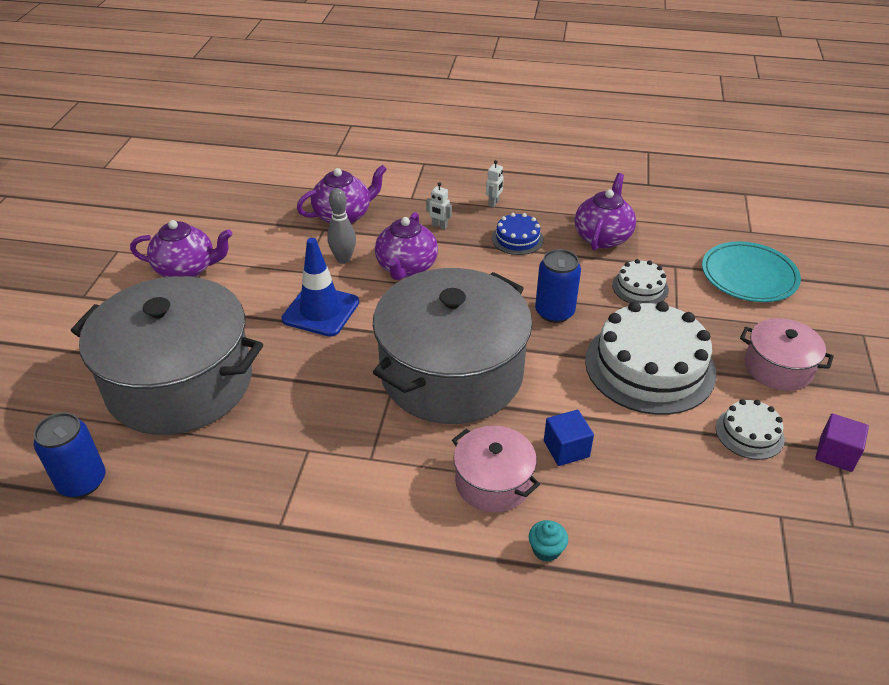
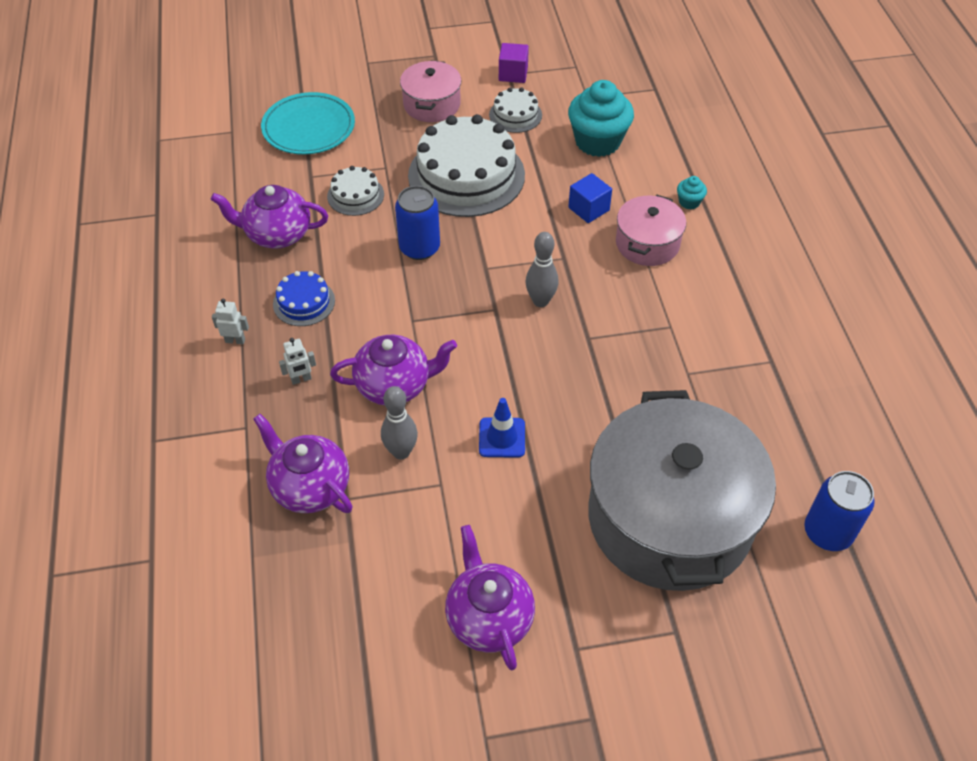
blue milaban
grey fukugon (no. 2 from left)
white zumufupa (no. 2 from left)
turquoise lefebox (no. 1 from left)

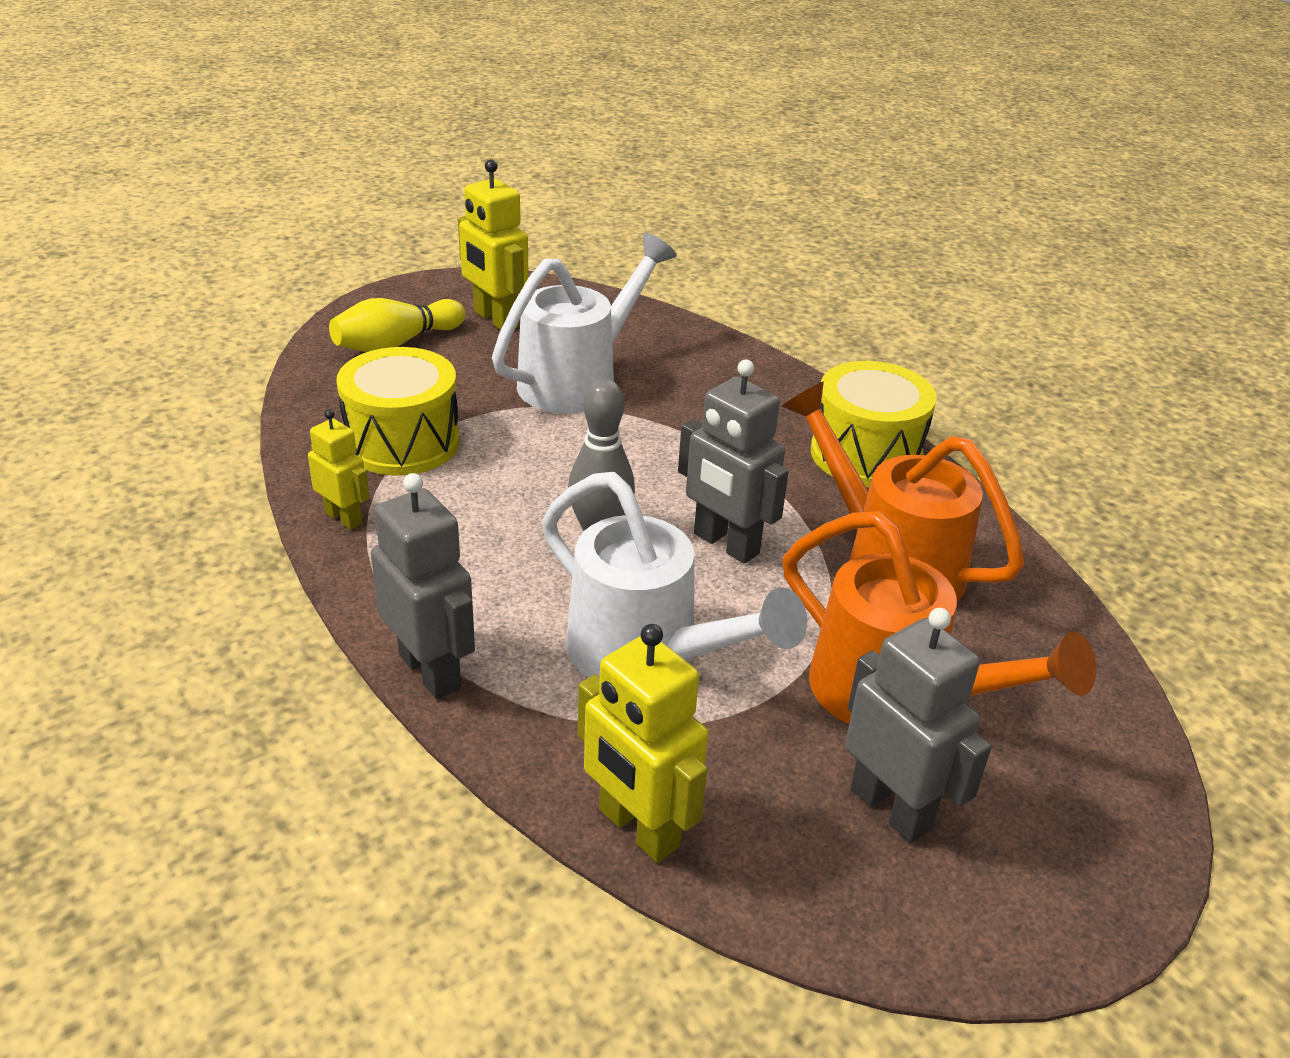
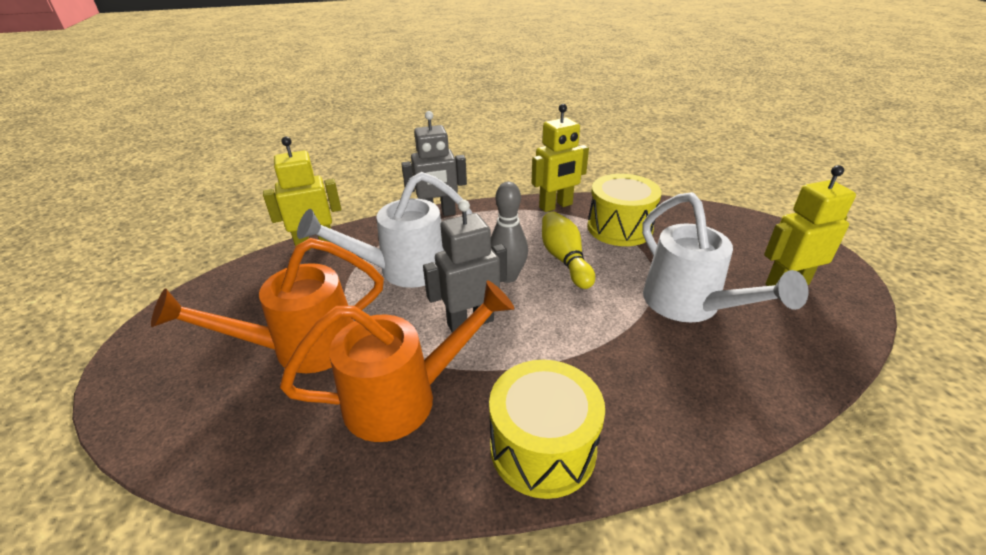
yellow zumufupa (no. 2 from left)
yellow fukugon
grey zumufupa (no. 3 from left in the first image)

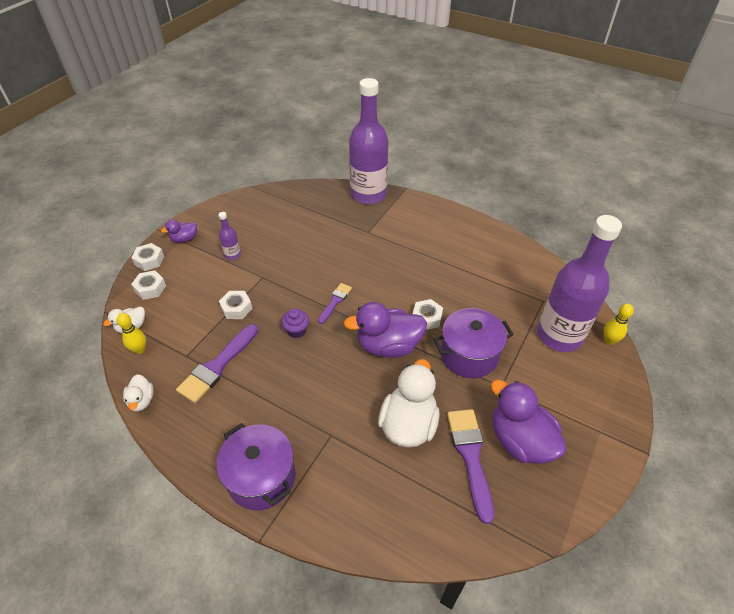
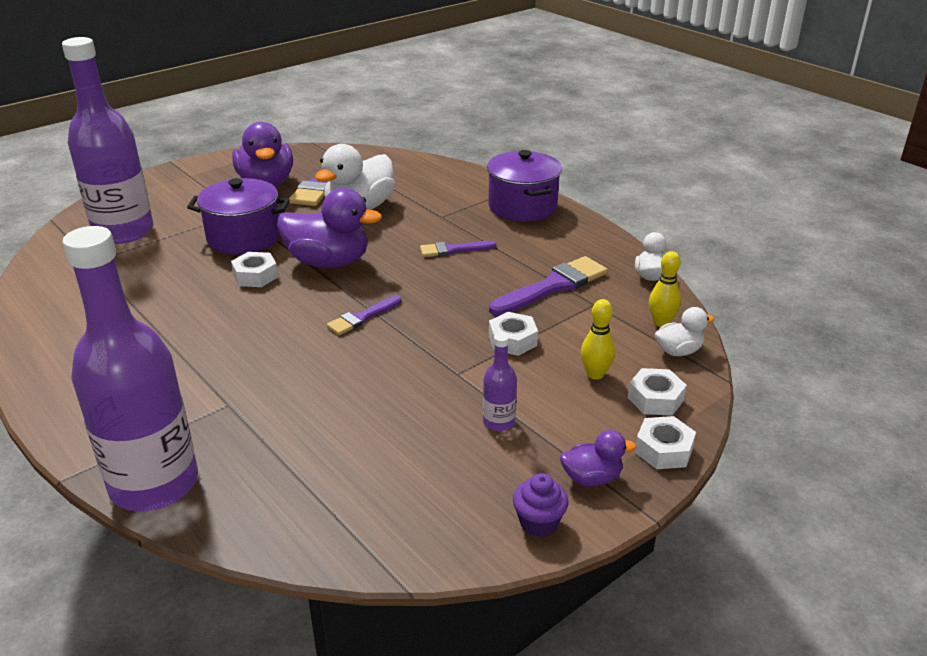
purple lefebox
yellow fukugon (no. 1 from left)
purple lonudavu (no. 3 from left)

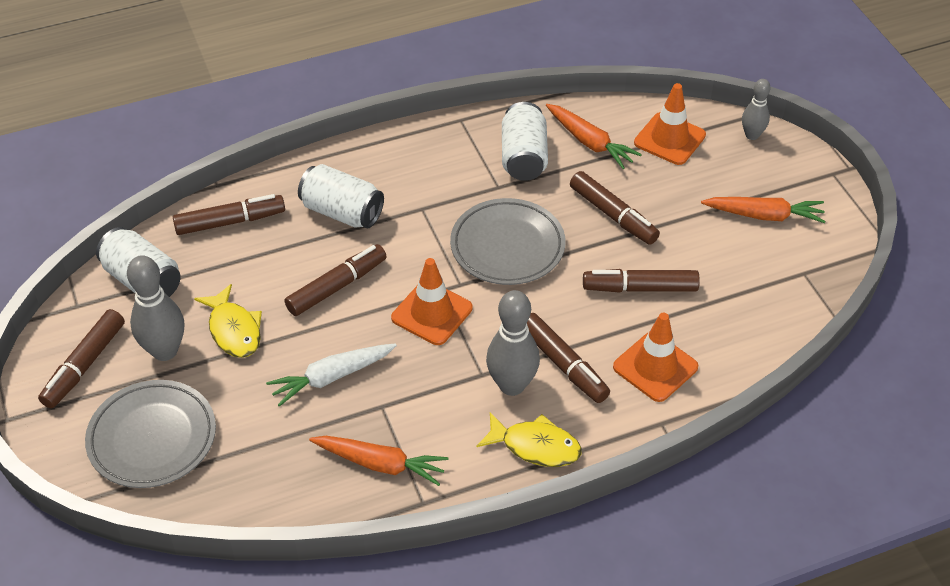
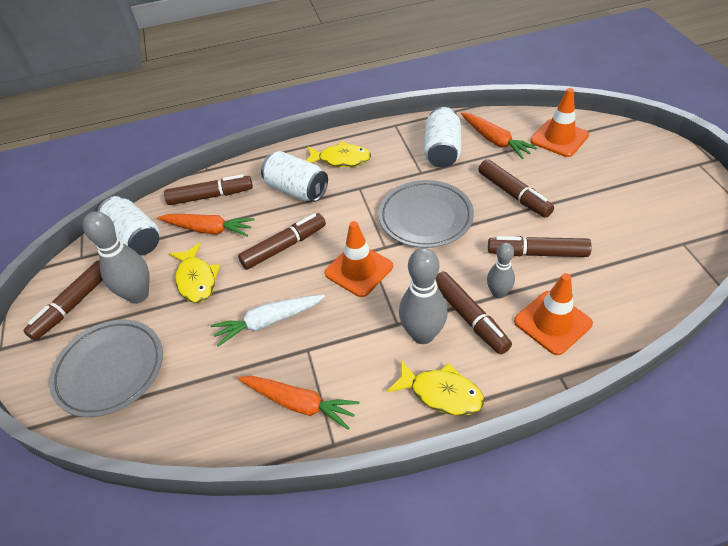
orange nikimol (no. 1 from left)
grey fukugon (no. 3 from left)
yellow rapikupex (no. 2 from left)

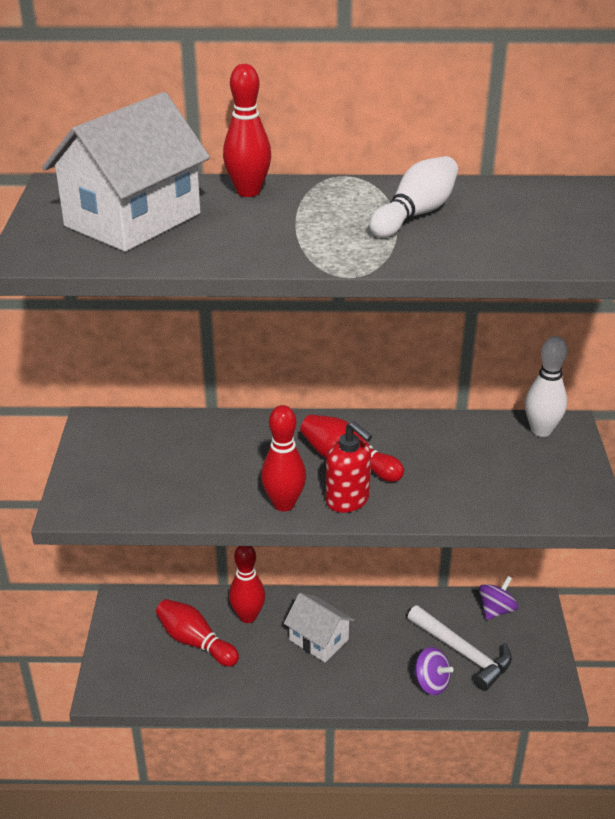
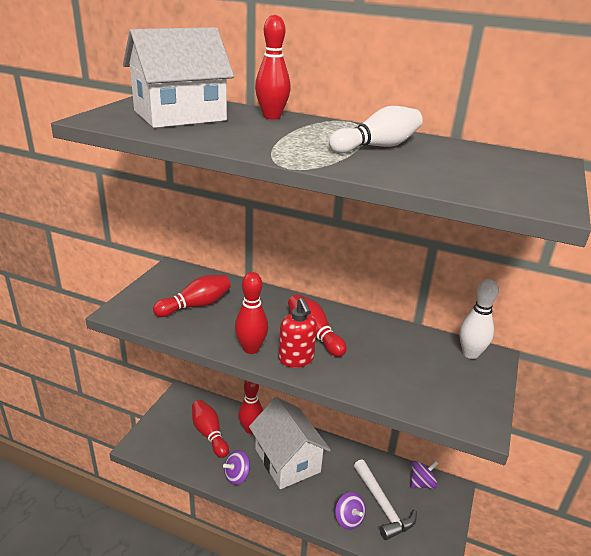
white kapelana (no. 2 from left)
red fukugon (no. 1 from left)
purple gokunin (no. 1 from left)

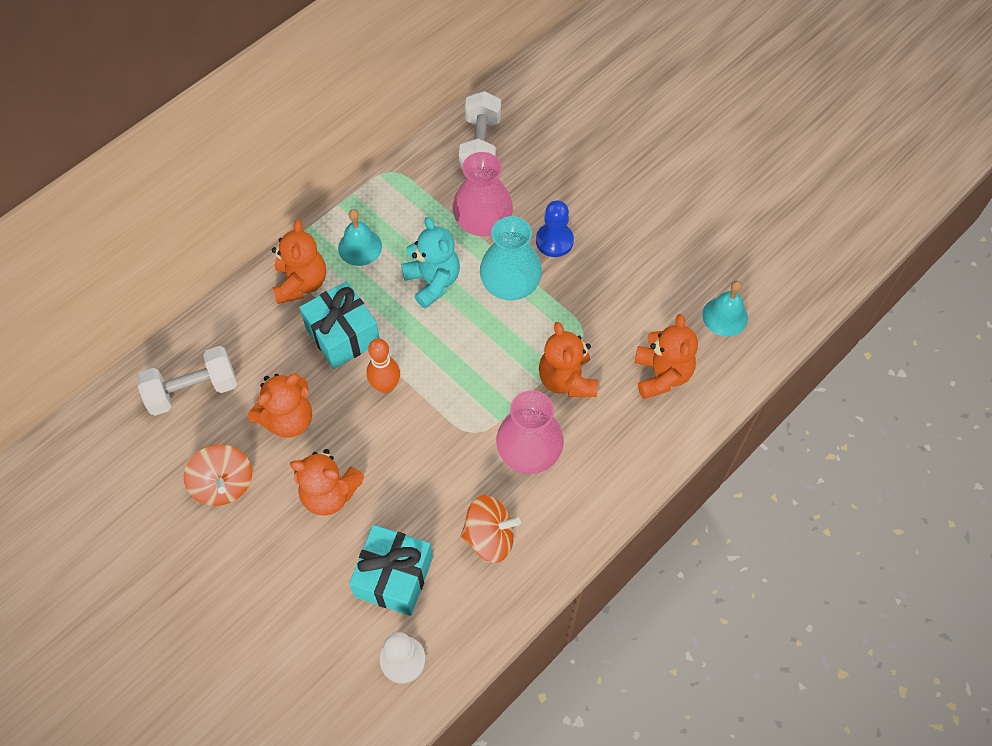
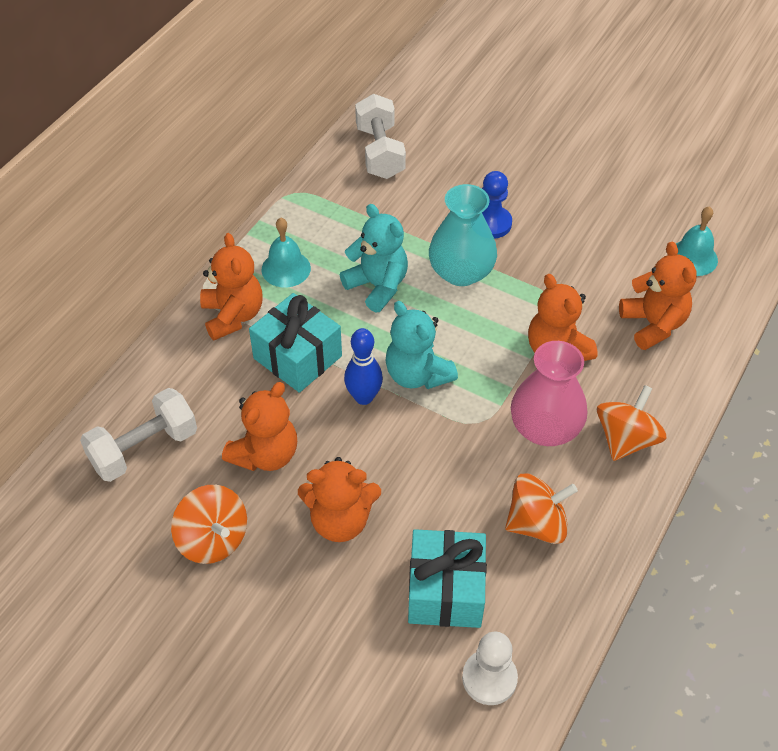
blue fukugon
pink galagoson (no. 1 from left in the first image)
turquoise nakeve (no. 2 from left)
orange gokunin (no. 3 from left)

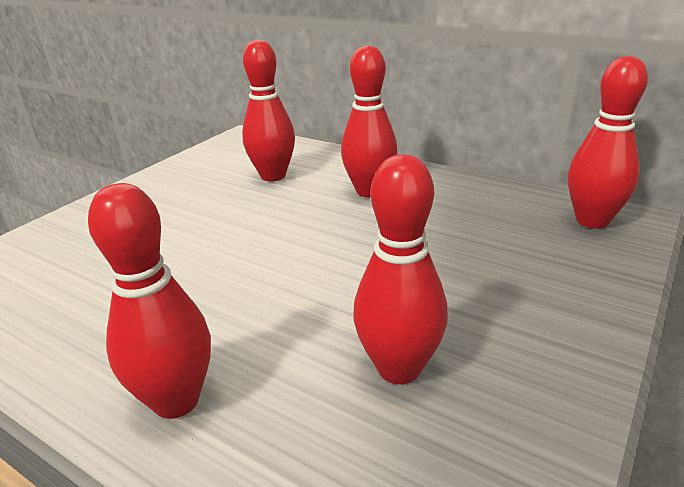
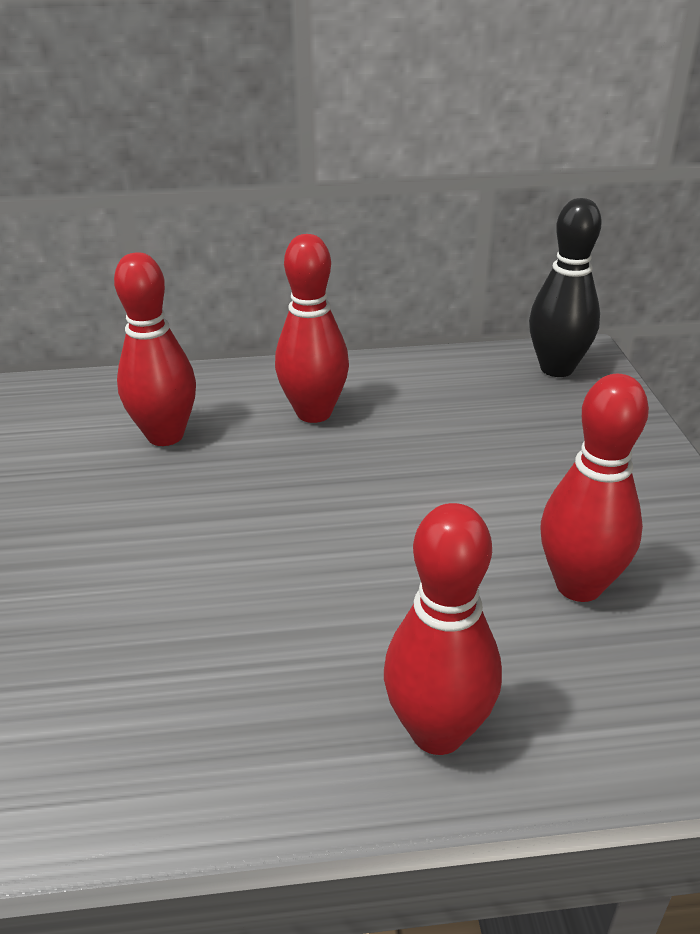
black fukugon

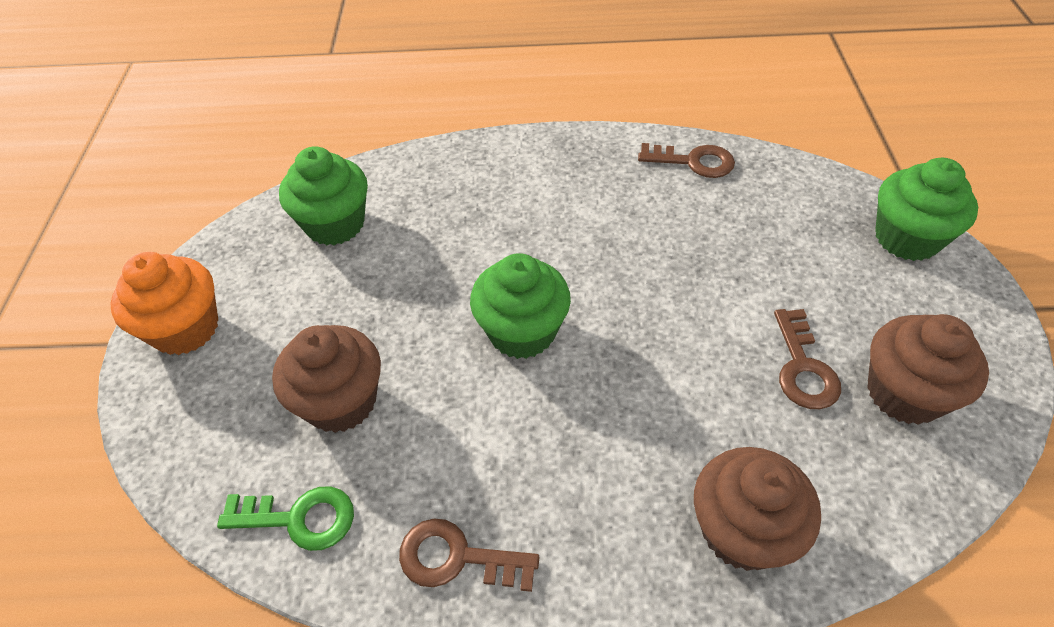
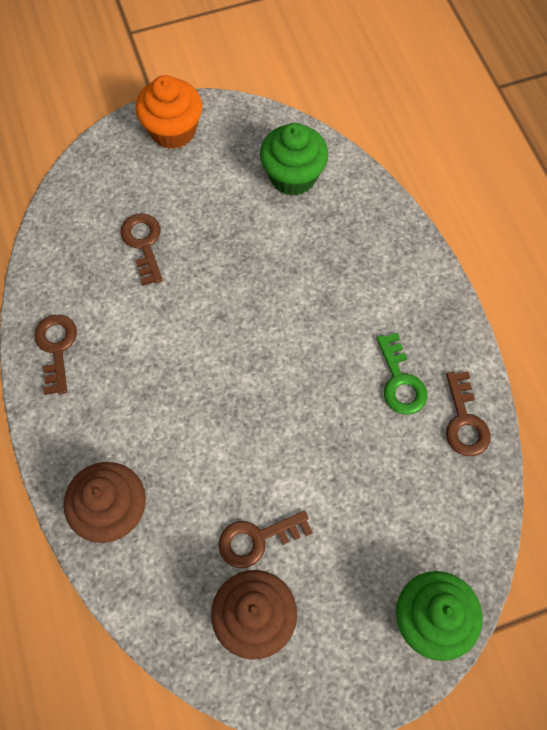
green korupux
brown korupux (no. 2 from left)
green lefebox (no. 2 from left in the first image)

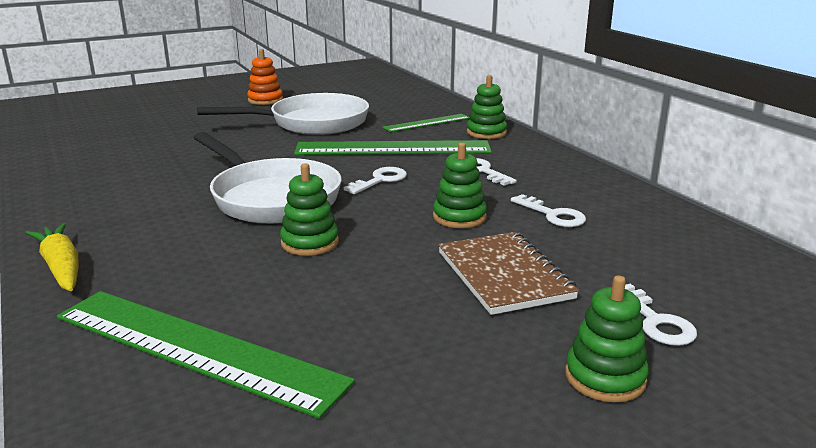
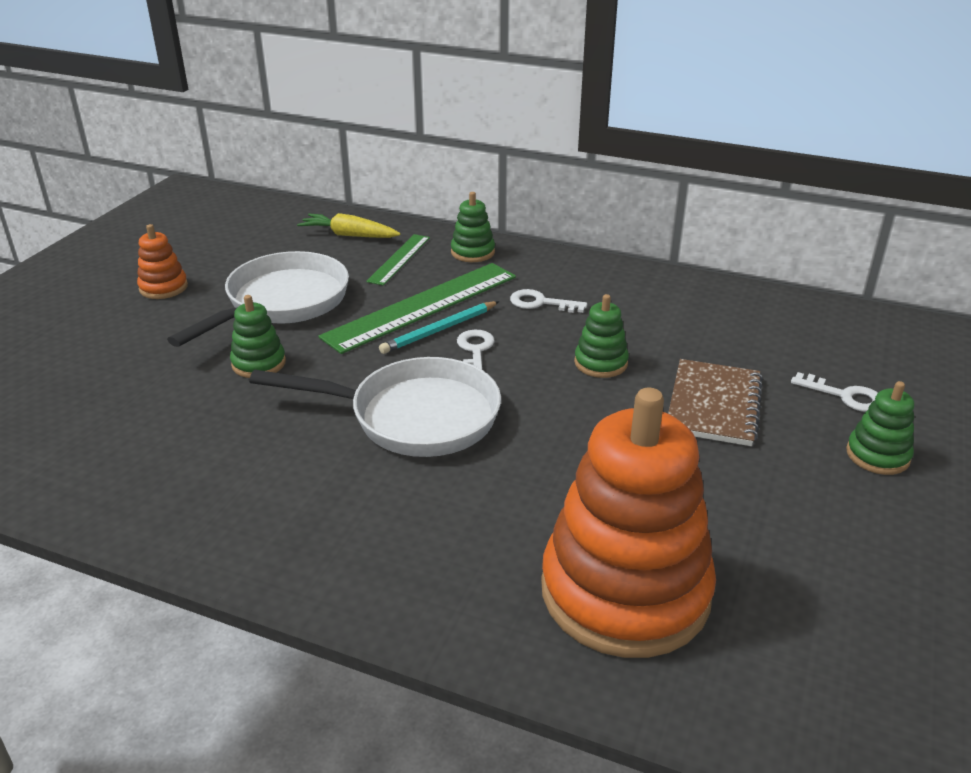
yellow nikimol
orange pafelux (no. 2 from left)
green pafelux (no. 1 from left)
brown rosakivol
white korupux (no. 3 from left in the first image)
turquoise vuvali

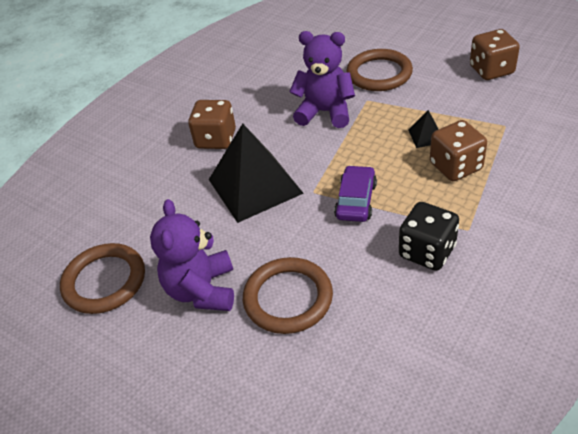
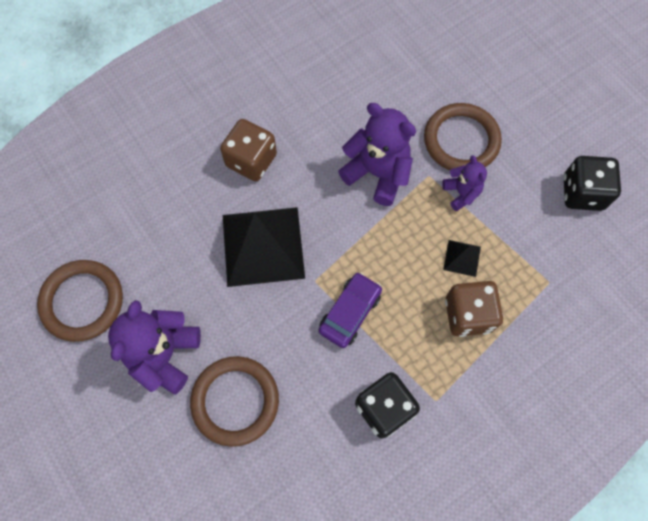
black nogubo (no. 2 from left)
purple nakeve (no. 3 from left)

